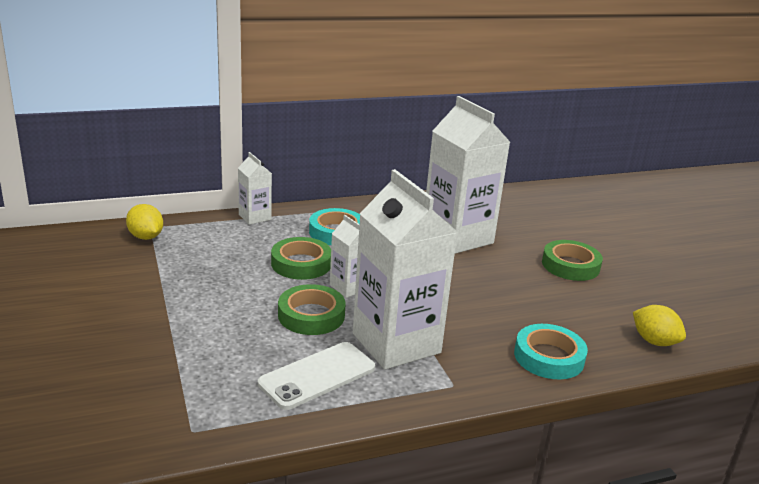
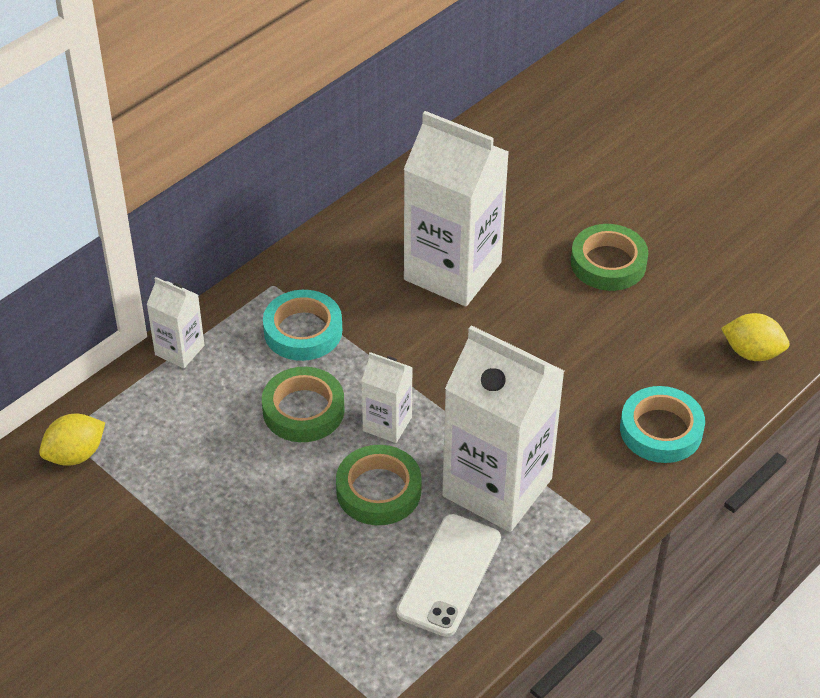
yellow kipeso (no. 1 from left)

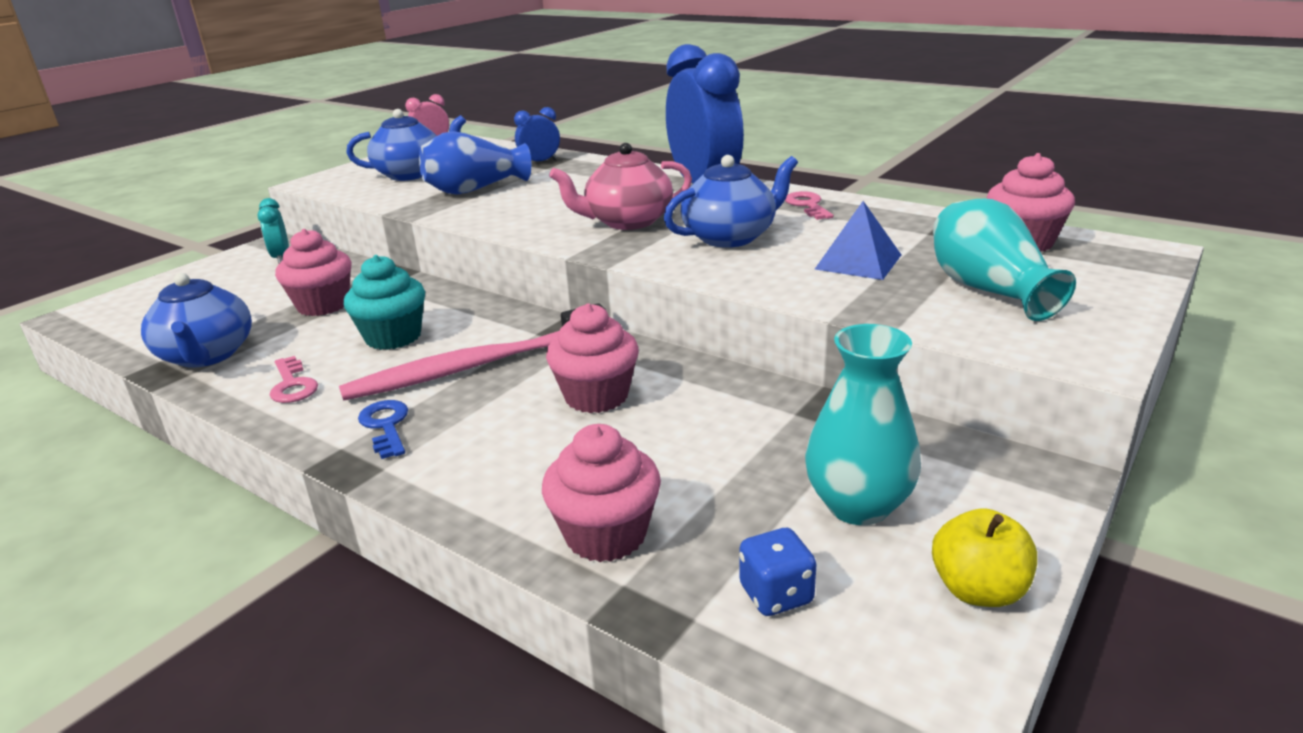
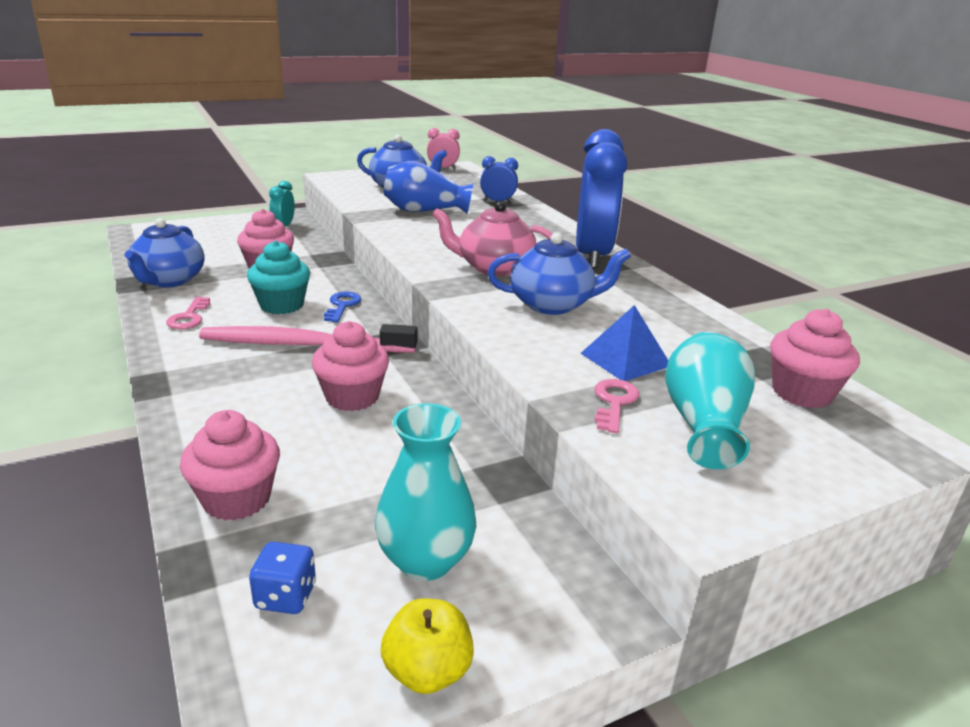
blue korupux
pink korupux (no. 2 from left)

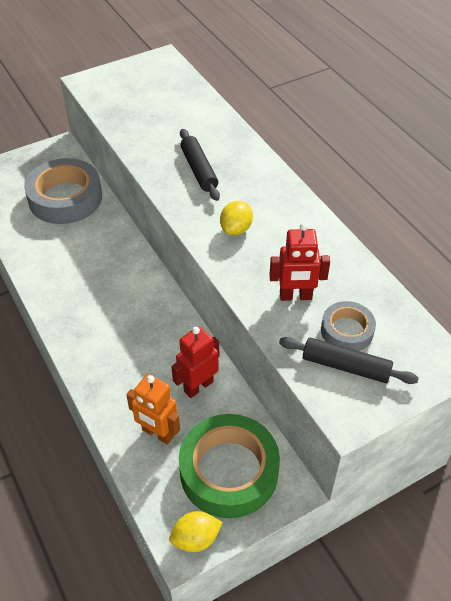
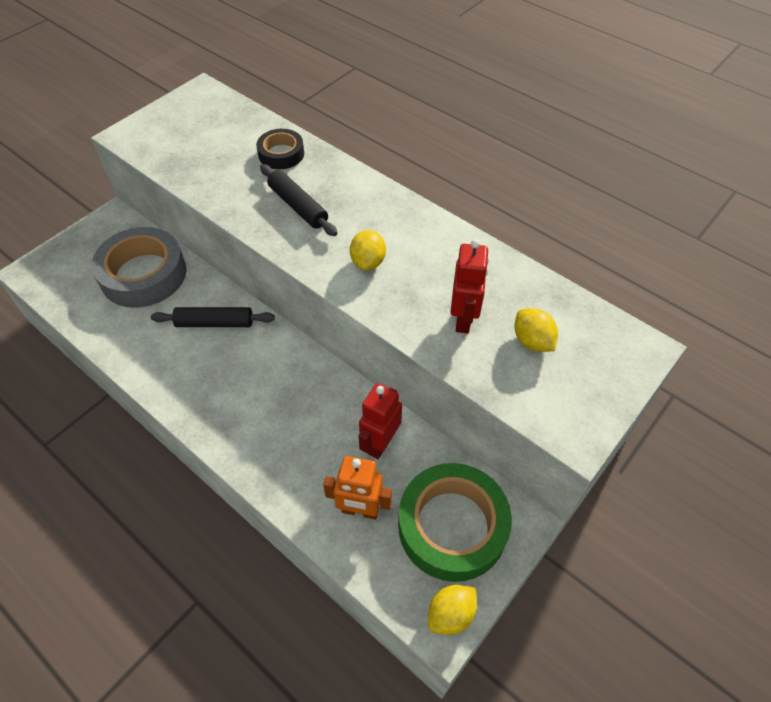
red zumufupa (no. 2 from left)
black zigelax (no. 1 from left)
yellow kipeso (no. 3 from left)
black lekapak

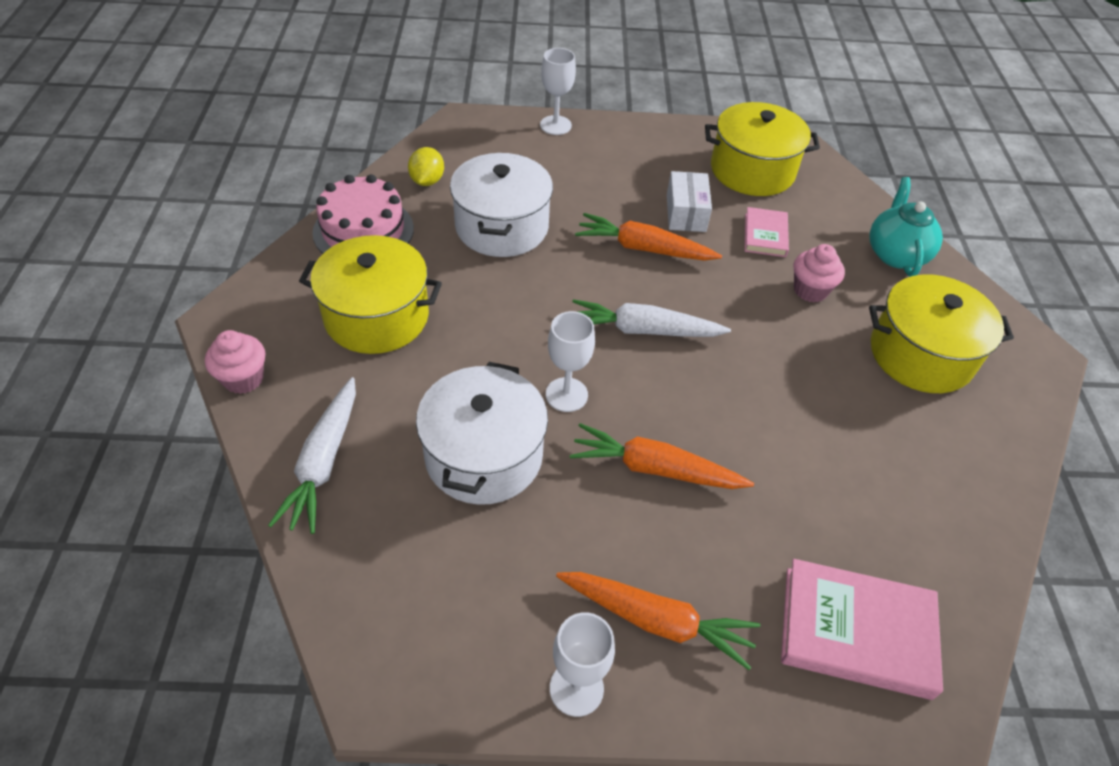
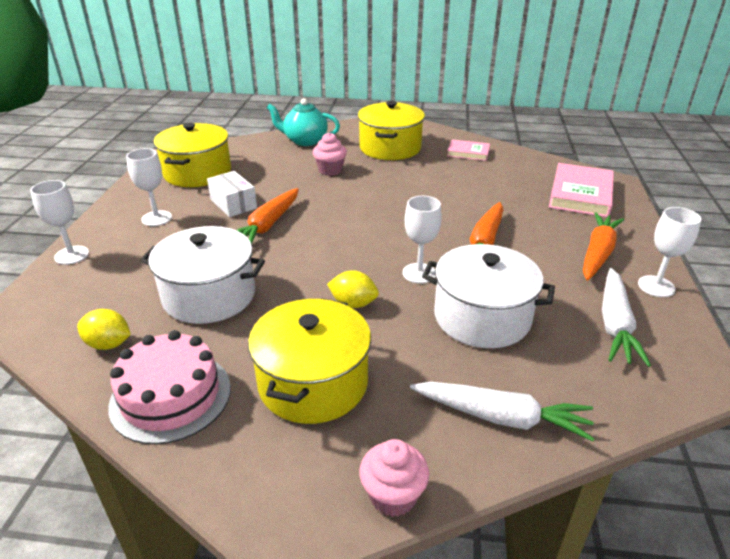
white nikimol (no. 2 from left)
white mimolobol
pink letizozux (no. 1 from left)
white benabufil (no. 2 from left)
yellow kipeso (no. 2 from left)

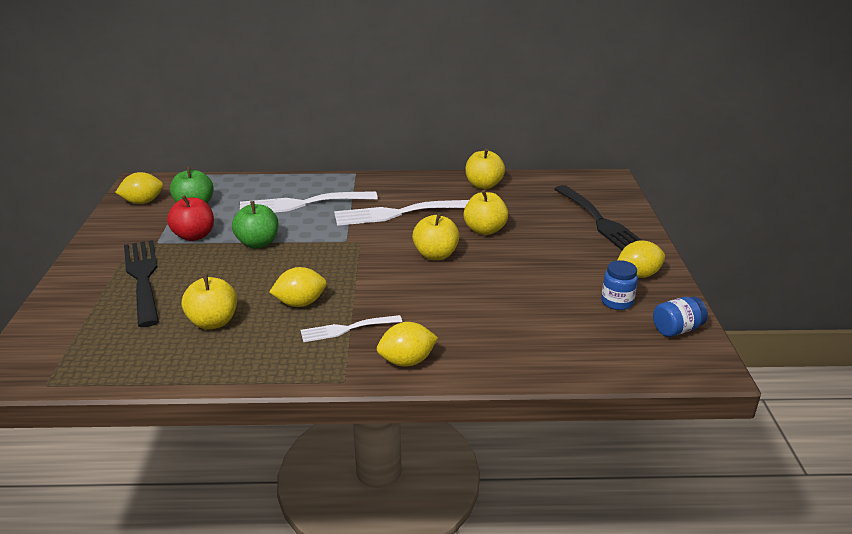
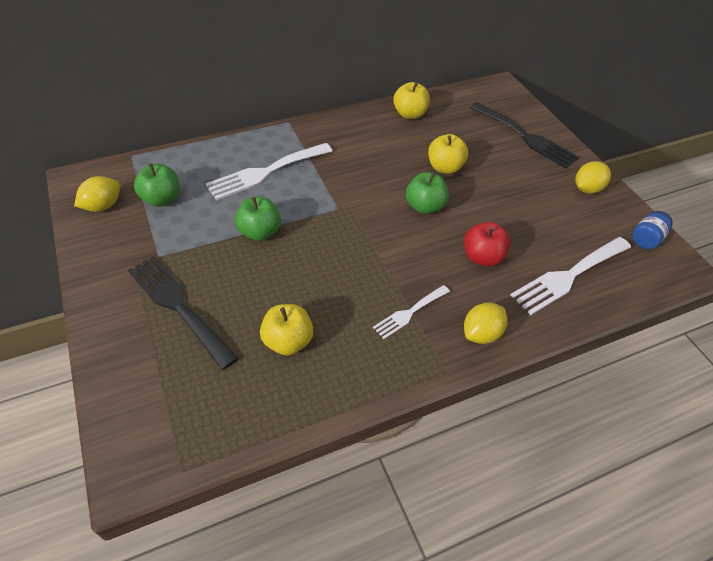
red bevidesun
yellow kipeso (no. 2 from left in the first image)
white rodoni (no. 3 from left)
green bevidesun (no. 3 from left)
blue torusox (no. 1 from left in the first image)

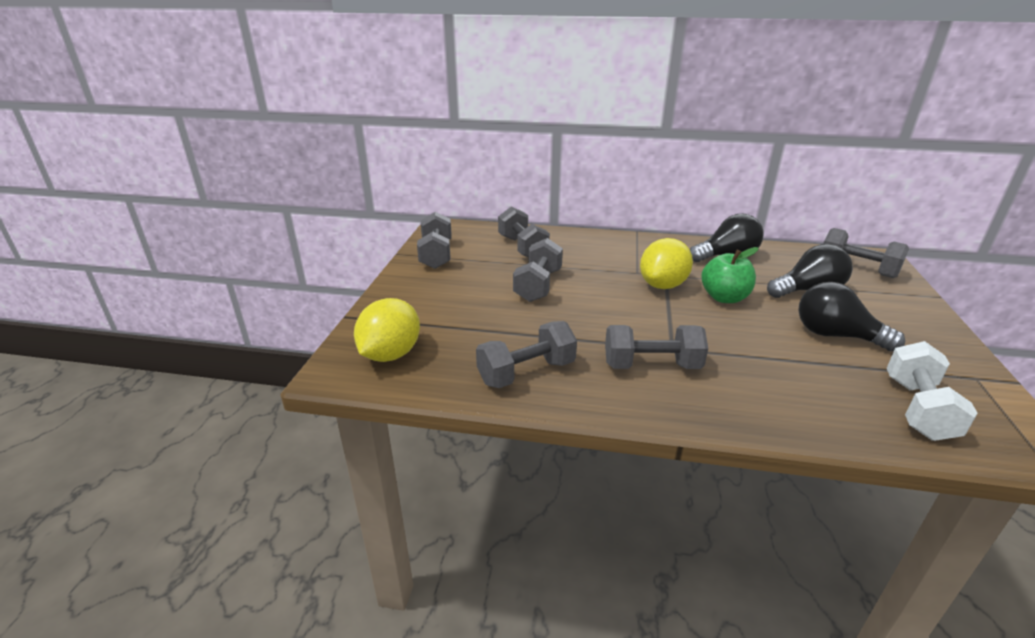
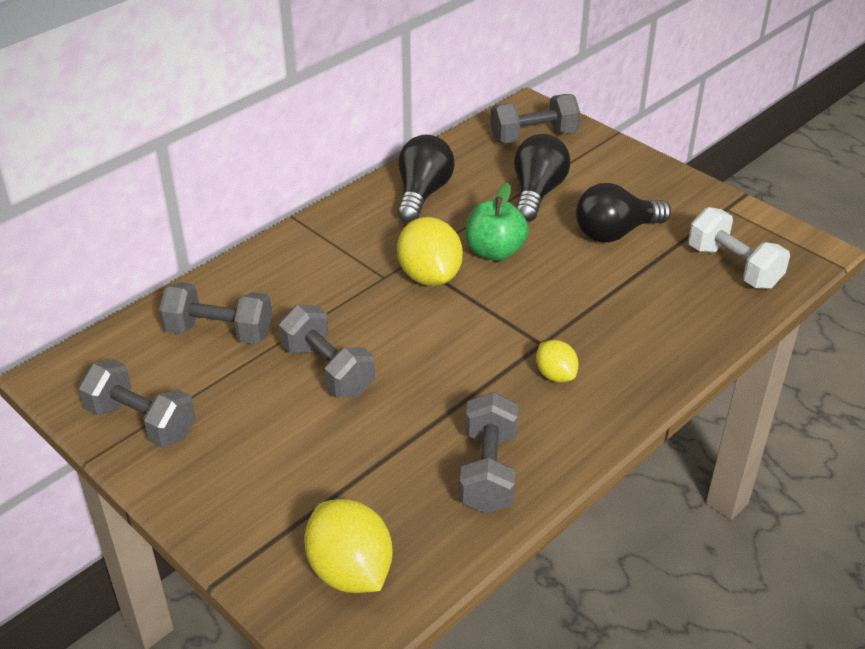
yellow kipeso (no. 3 from left)

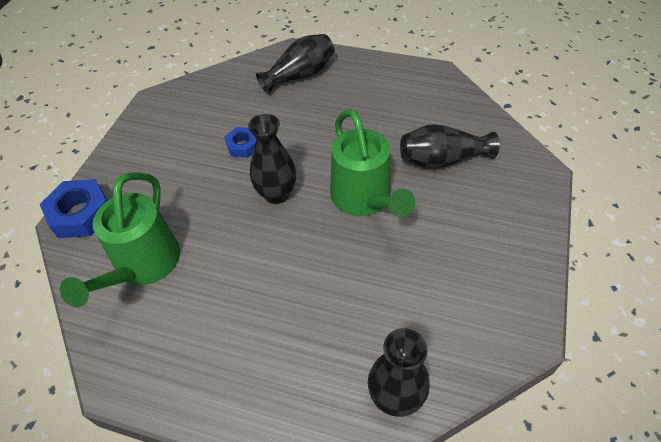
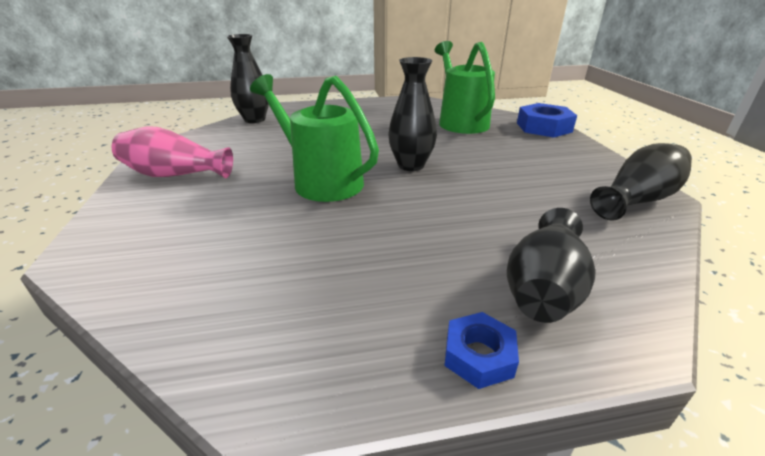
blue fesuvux (no. 1 from left)
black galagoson (no. 4 from left)
pink galagoson

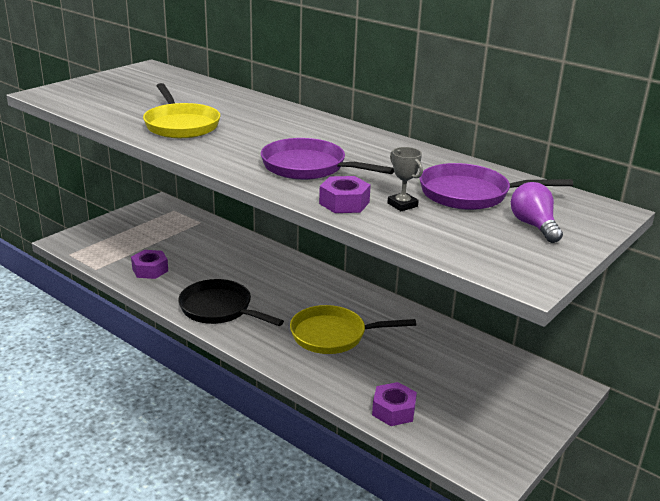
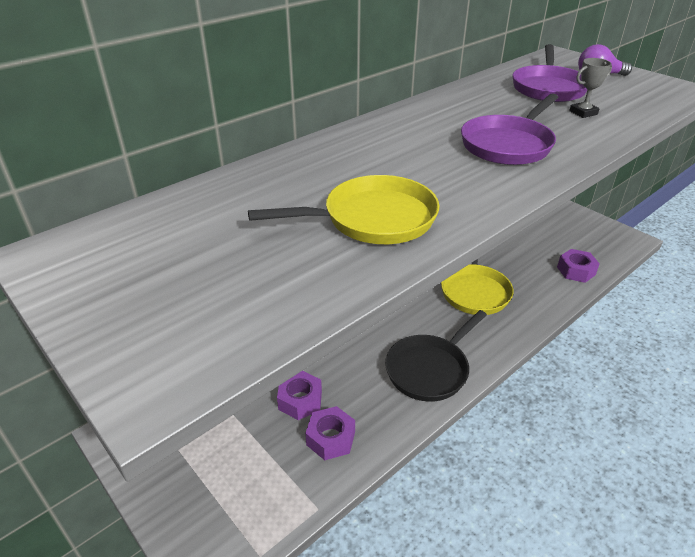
purple fesuvux (no. 1 from left)

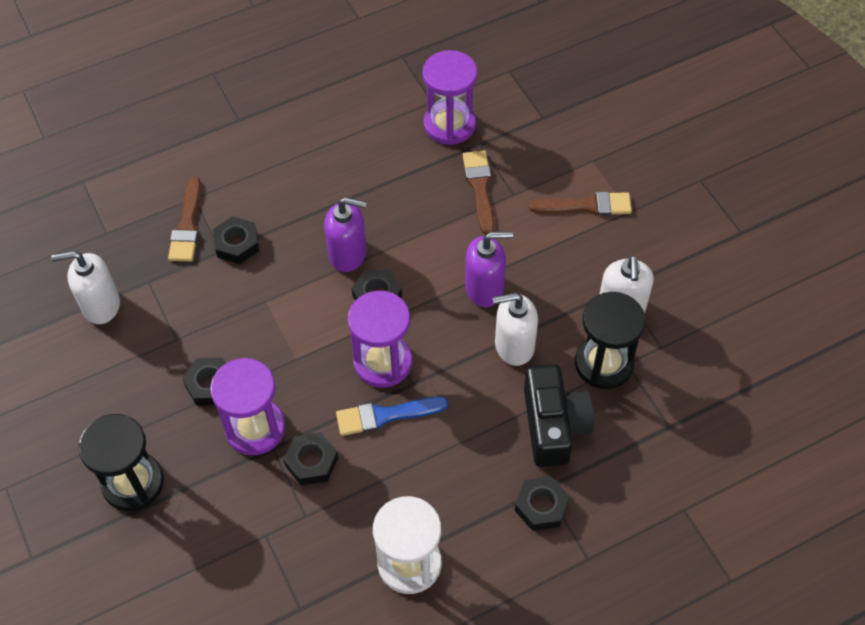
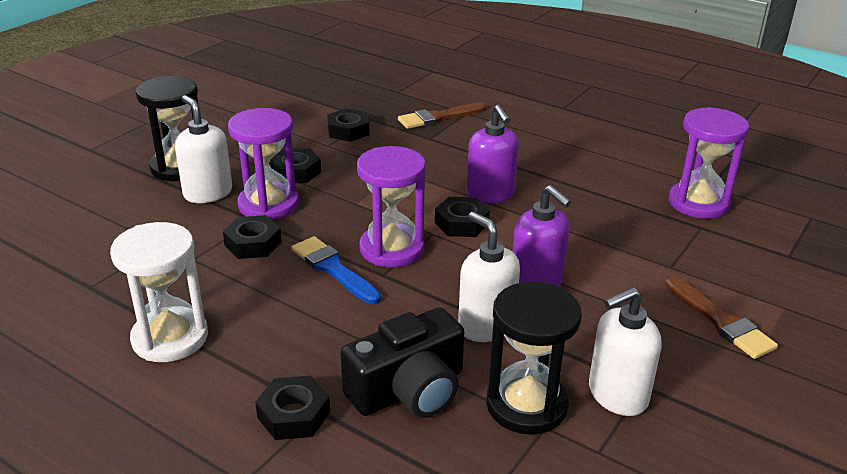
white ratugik (no. 1 from left)
black fesuvux (no. 4 from left)
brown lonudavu (no. 2 from left in the first image)

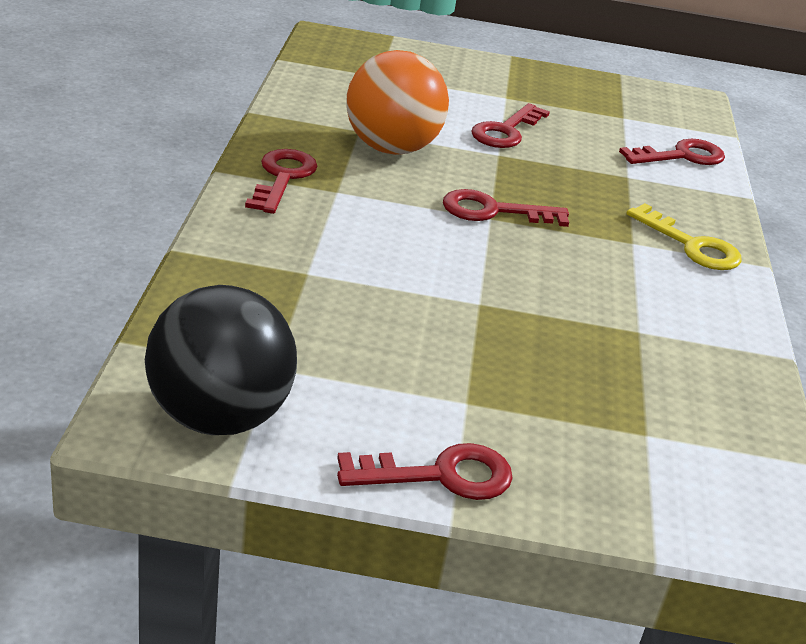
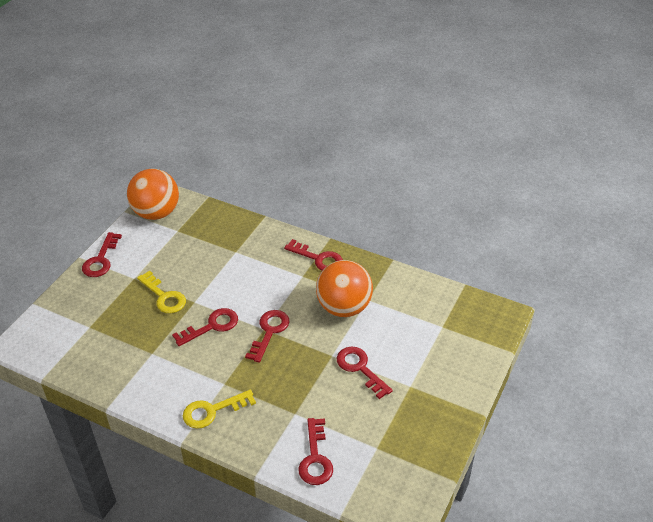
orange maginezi (no. 1 from left)
yellow korupux (no. 1 from left)
red korupux (no. 2 from left)

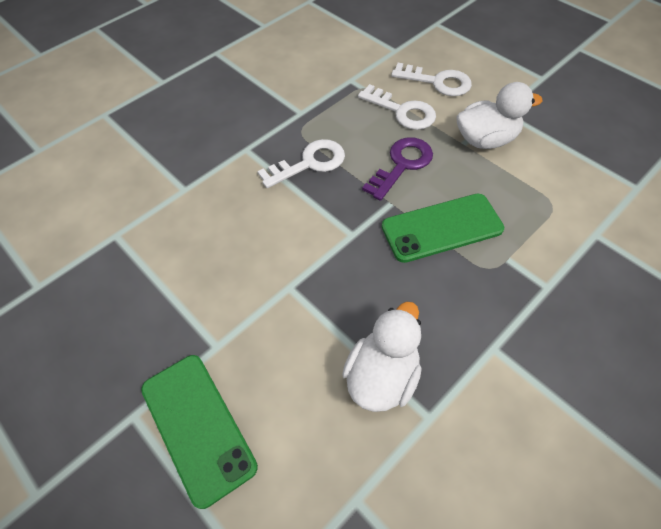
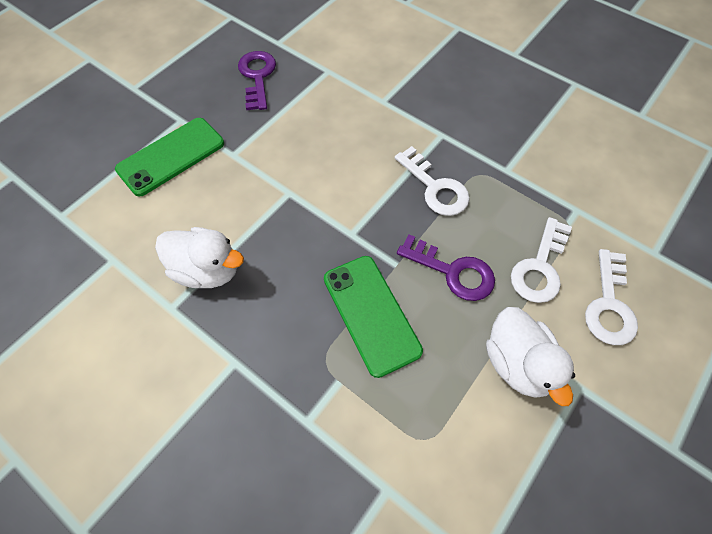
purple korupux (no. 1 from left)

